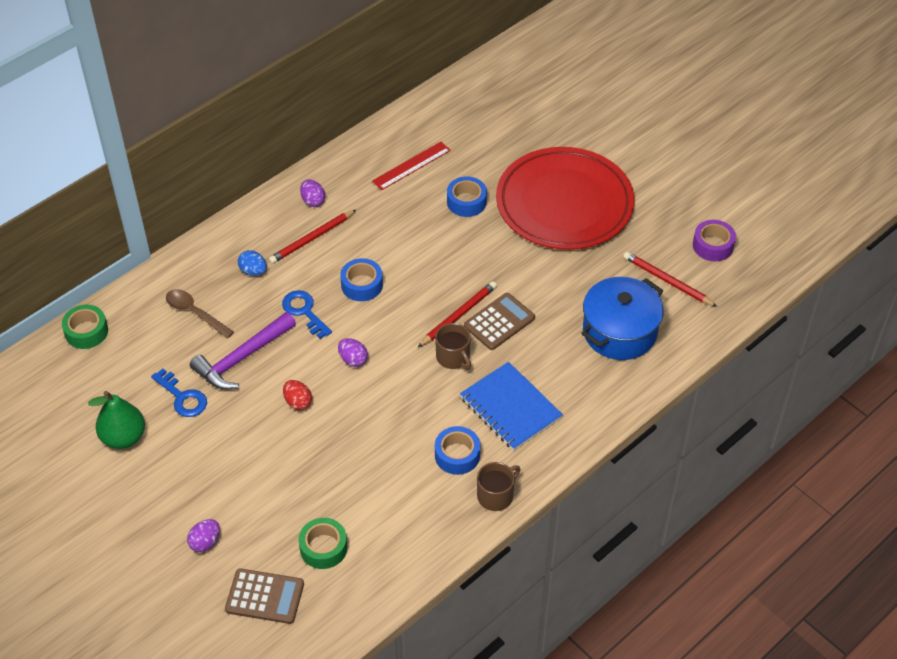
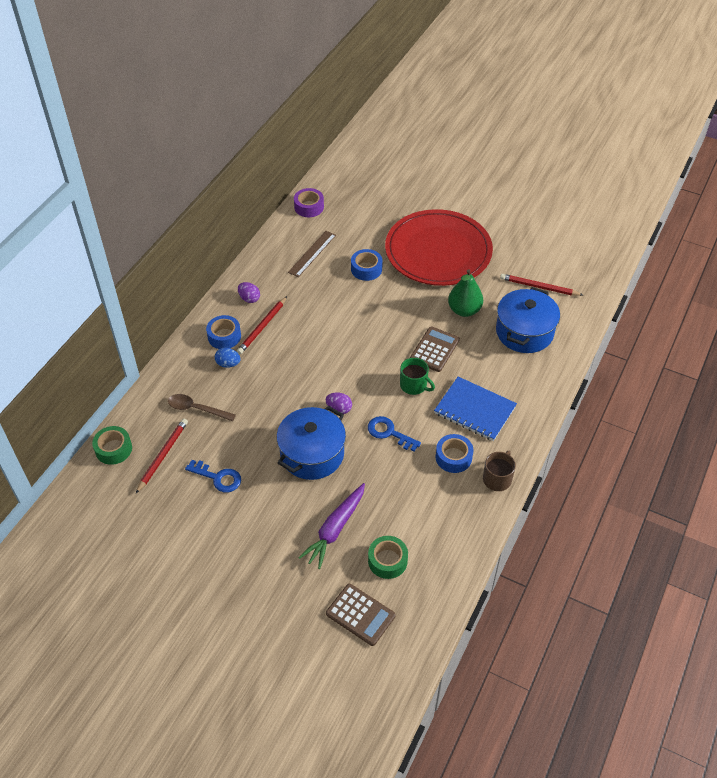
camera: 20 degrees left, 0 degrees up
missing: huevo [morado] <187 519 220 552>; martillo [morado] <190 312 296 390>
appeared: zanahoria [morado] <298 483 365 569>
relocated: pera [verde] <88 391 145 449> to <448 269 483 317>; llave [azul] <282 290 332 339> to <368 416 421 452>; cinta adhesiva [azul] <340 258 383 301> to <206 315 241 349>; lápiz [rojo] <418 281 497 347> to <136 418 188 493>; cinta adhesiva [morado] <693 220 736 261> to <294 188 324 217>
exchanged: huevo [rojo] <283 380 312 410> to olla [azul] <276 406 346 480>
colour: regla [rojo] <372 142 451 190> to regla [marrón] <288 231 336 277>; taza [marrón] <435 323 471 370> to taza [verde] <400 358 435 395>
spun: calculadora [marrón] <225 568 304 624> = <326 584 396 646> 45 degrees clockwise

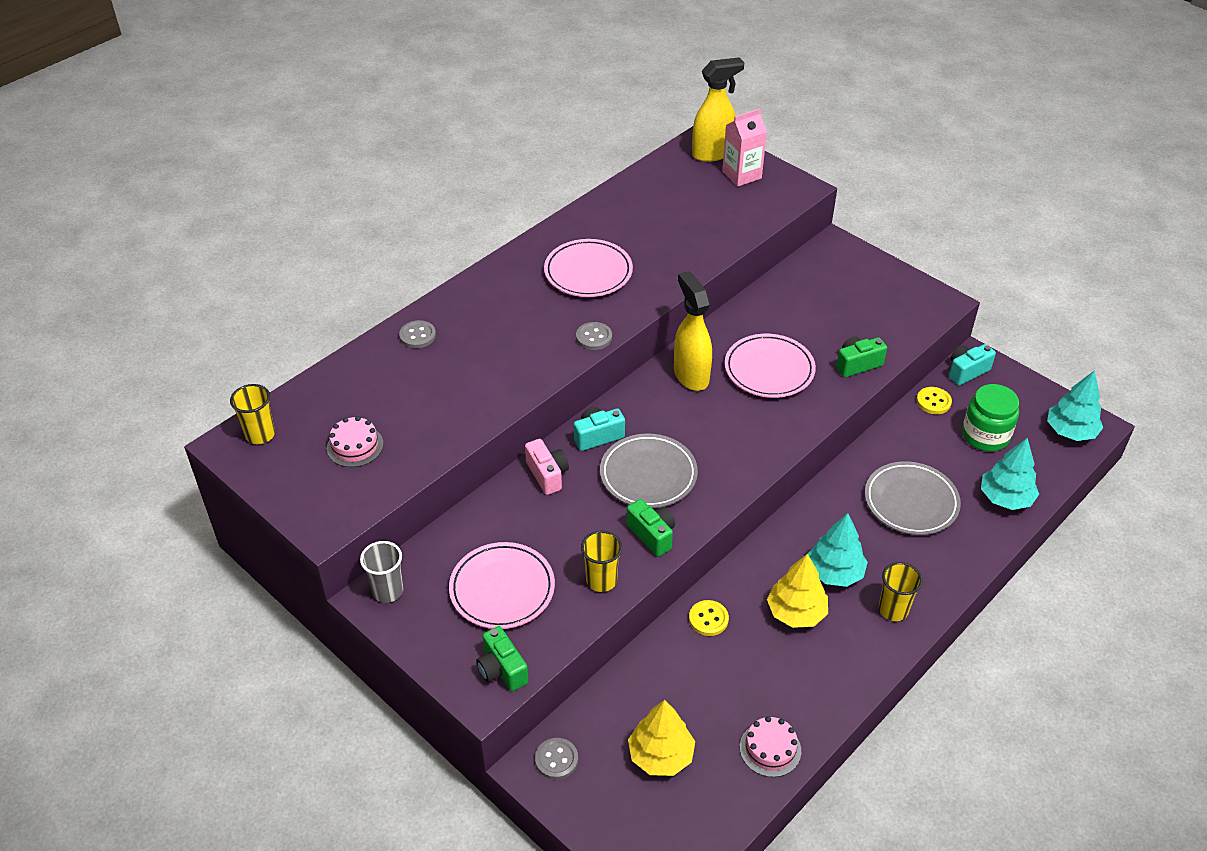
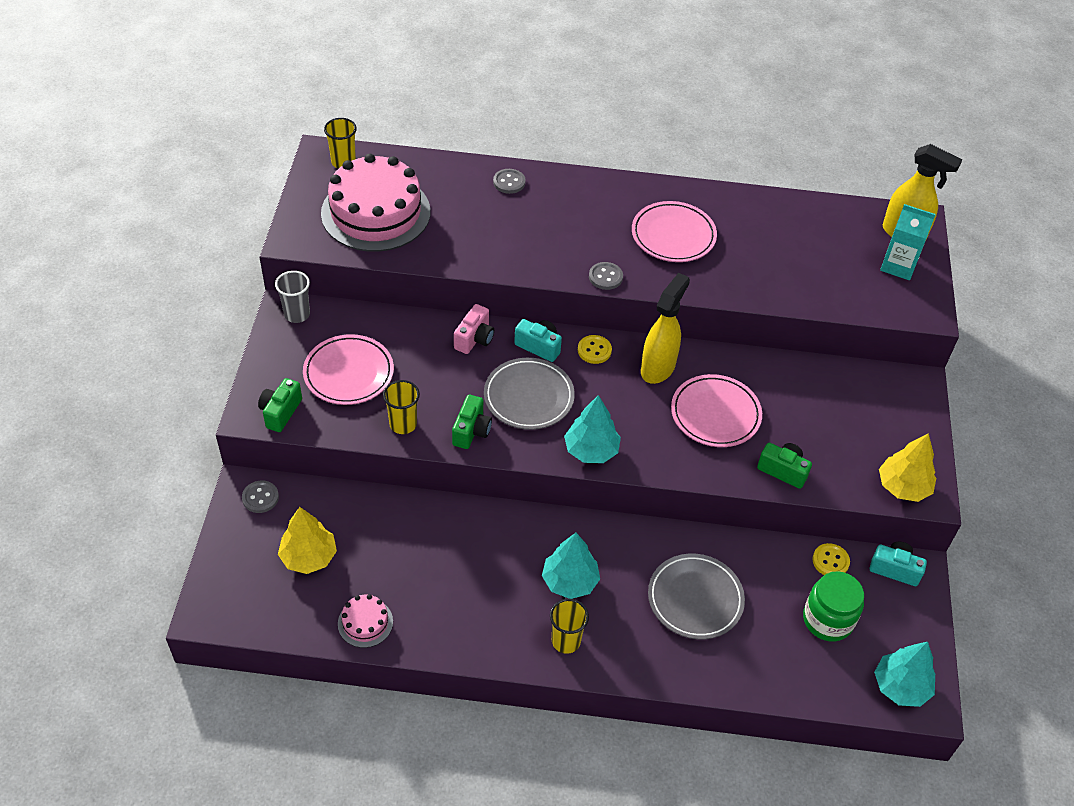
camera: 50 degrees right, 5 degrees up
relocated: botón [amarillo] <689 600 729 636> to <578 335 612 364>; árbol [amarillo] <767 553 828 628> to <879 433 936 502>; árbol [turquesa] <981 438 1039 510> to <564 395 621 463>
colour: cartón de leche [rosa] <722 109 767 187> to cartón de leche [turquesa] <880 204 936 280>
size: tarta [rosa] <327 416 383 467> = <321 153 430 252> x2.30

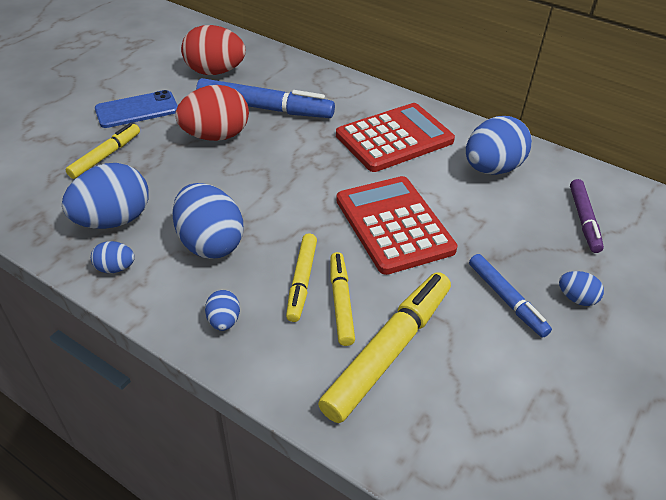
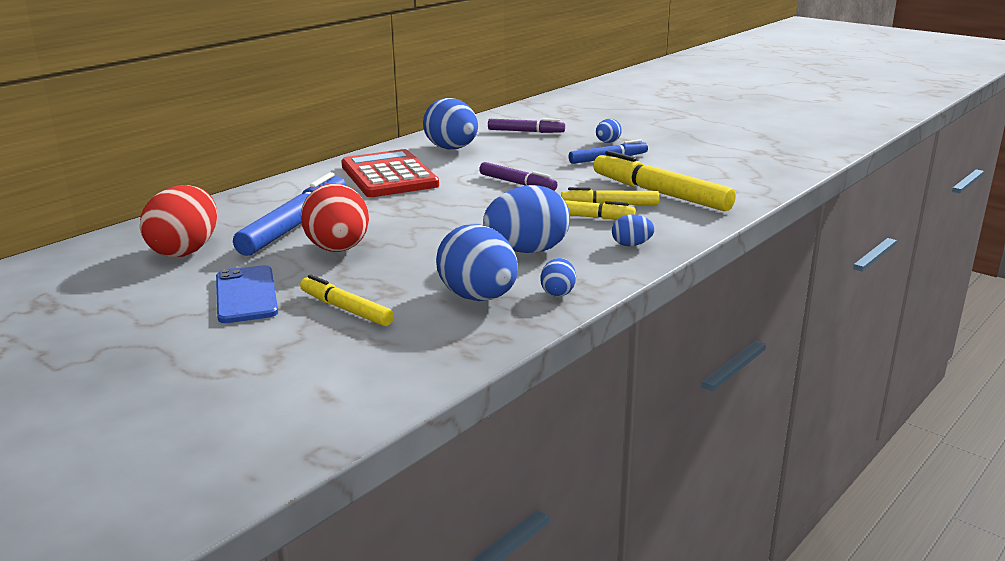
camera: 80 degrees left, 20 degrees down
exchanged: calculadora [rojo] <336 176 458 275> to rotulador [morado] <479 162 558 191>

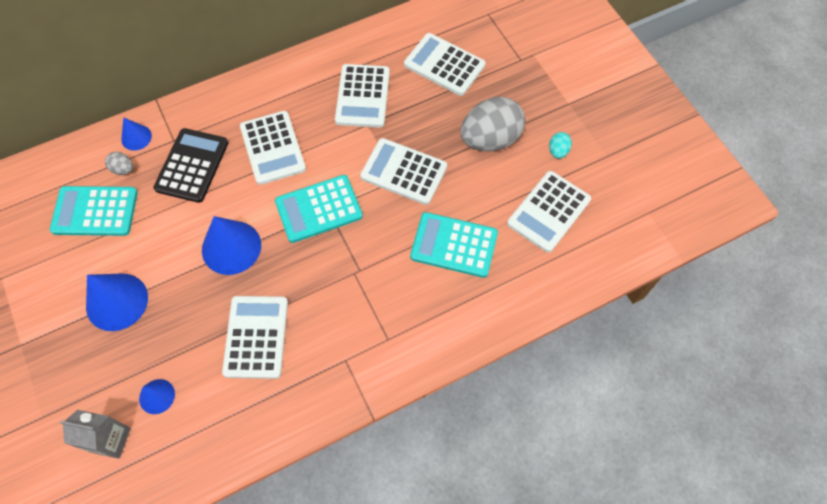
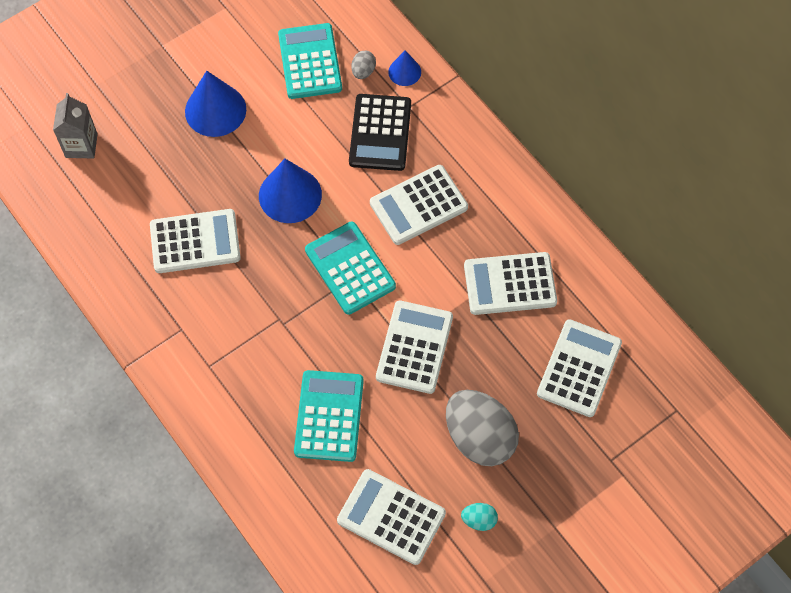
camera: 80 degrees right, 0 degrees up
missing: cono [azul] <139 379 175 414>
spun: calculadora [negro] <153 128 228 203> = <349 94 411 171> 90 degrees clockwise

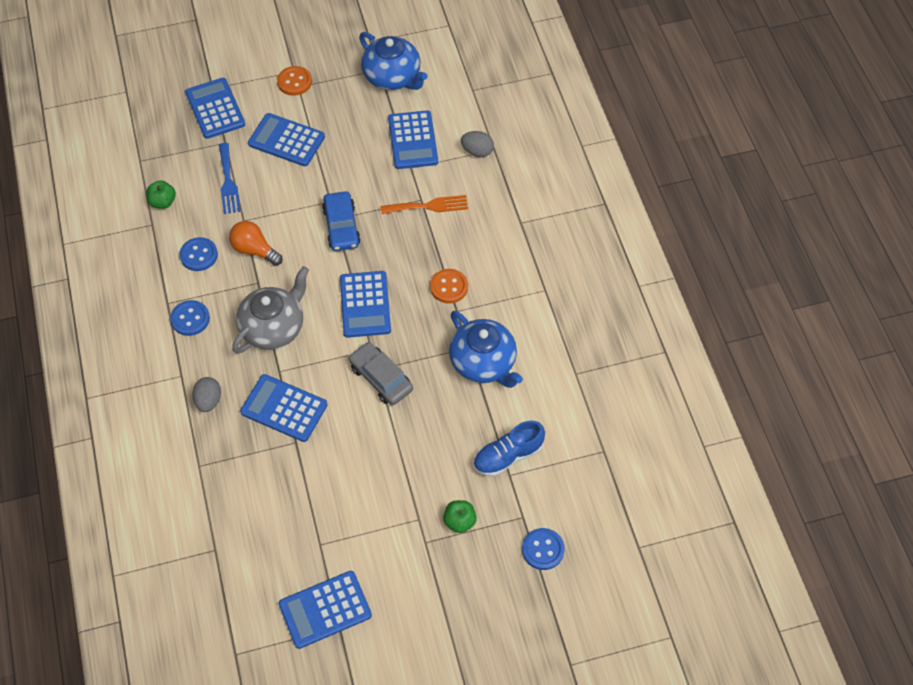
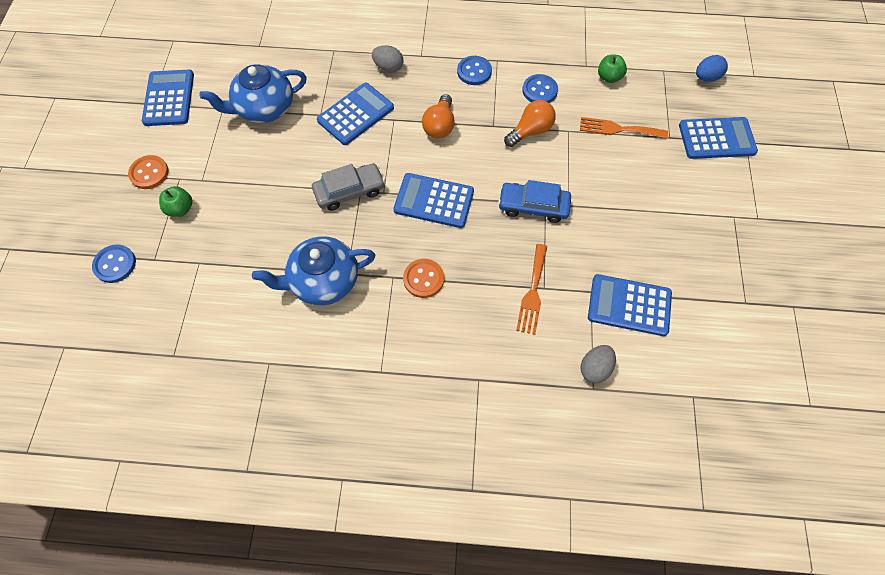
camera: 110 degrees right, 5 degrees up
missing: calculadora [azul] <248 113 325 166>; zapato [azul] <473 420 545 477>
appeared: huevo [azul] <696 55 728 82>
relocated: botón [naranja] <277 66 312 96> to <128 155 169 189>; tetera [azul] <359 32 428 90> to <199 64 307 123>
exchanged: tetera [gris] <232 266 309 354> to bombilla [naranja] <422 94 455 139>
colour: tenedor [azul] <219 143 240 214> to tenedor [naranja] <580 117 668 139>

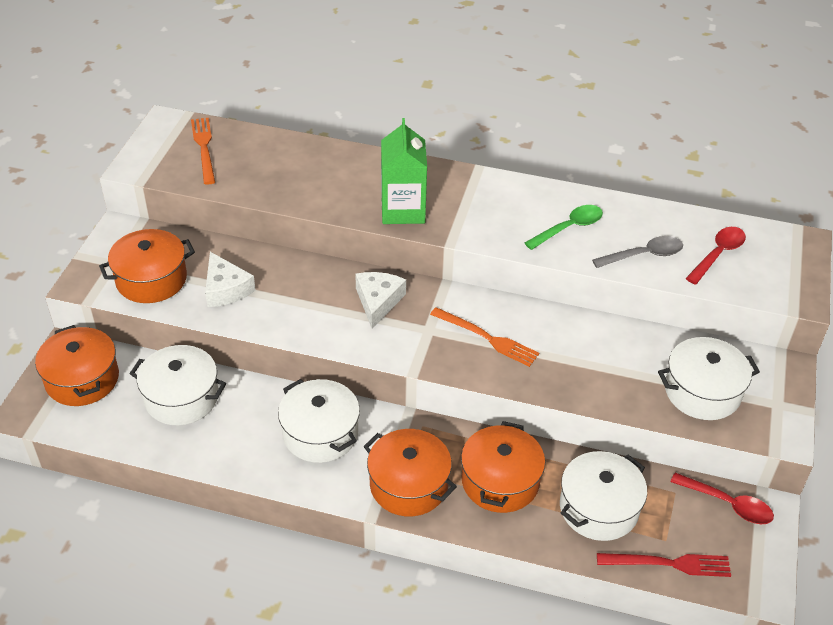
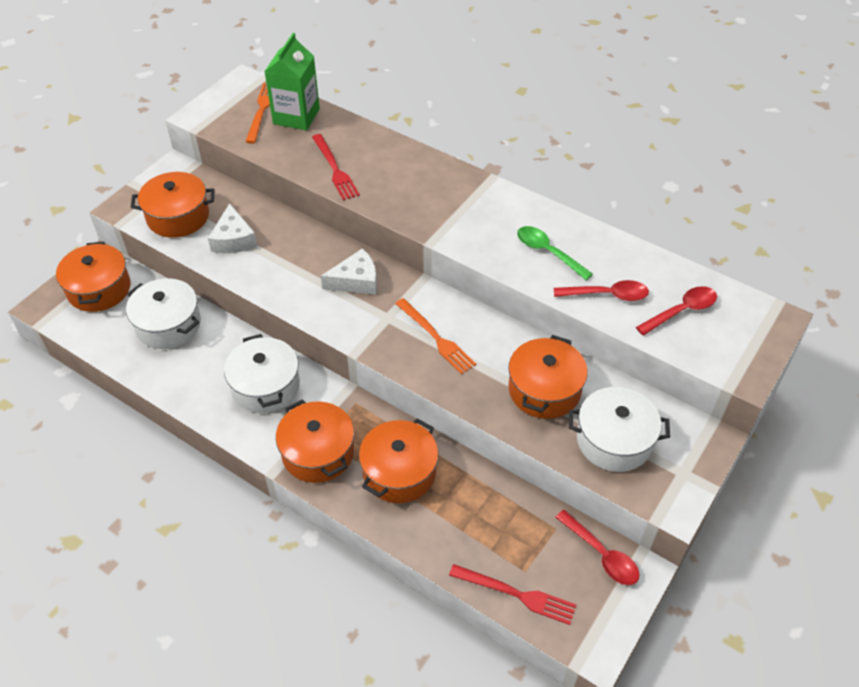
camera: 20 degrees right, 5 degrees up
missing: olla [blanco] <560 451 647 541>
appeared: tenedor [rojo] <312 134 360 200>; olla [naranja] <508 335 588 419>
relocated: cartón de leche [verde] <381 118 427 224> to <264 33 320 130>
colour: cuchara [gris] <592 236 683 268> to cuchara [rojo] <554 280 649 301>
spun: queso [blanco] <355 272 406 329> = <321 248 377 295> 45 degrees clockwise; cuchara [verde] <525 205 603 250> = <517 226 593 280> 120 degrees counterclockwise

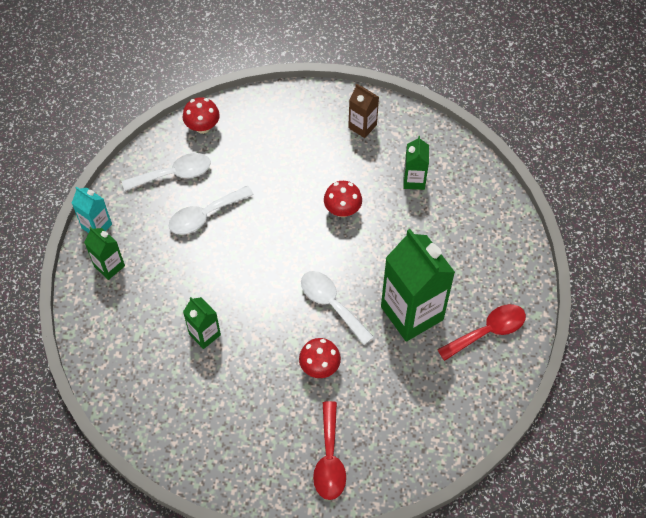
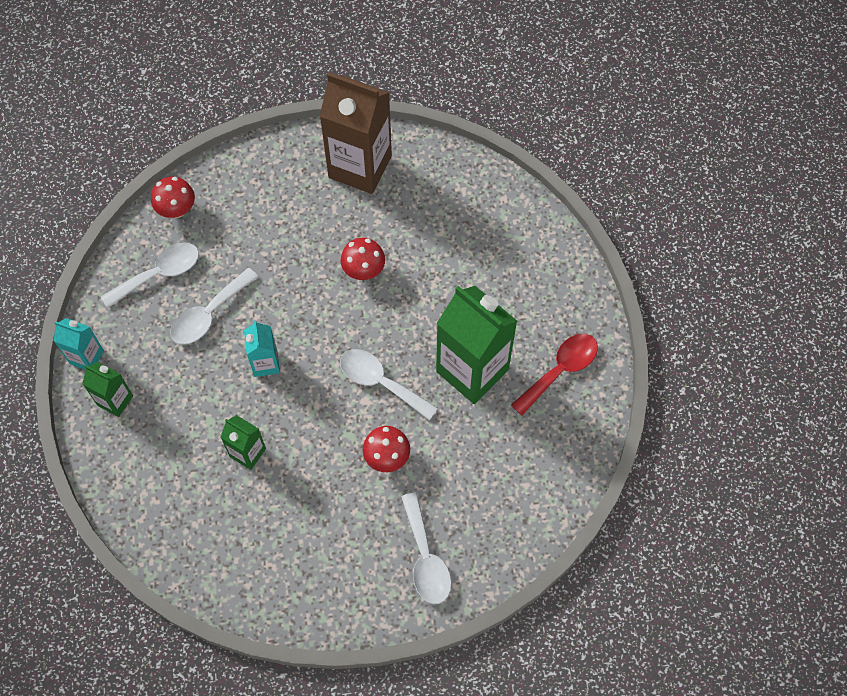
camera: 15 degrees left, 5 degrees up
missing: cartón de leche [verde] <403 136 429 190>
appeared: cartón de leche [turquesa] <244 320 280 377>
colour: cuchara [rojo] <313 401 346 500> to cuchara [blanco] <401 492 451 604>
size: cartón de leche [marrón] <348 84 379 138> = <320 73 392 194> x2.02

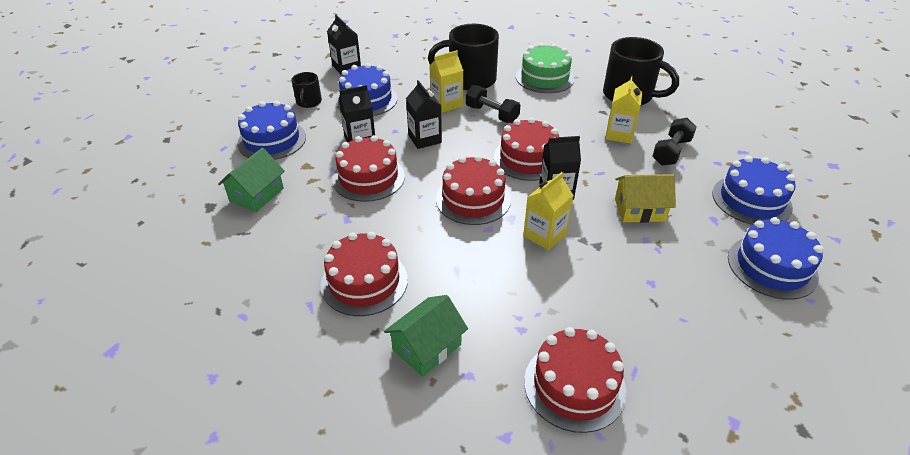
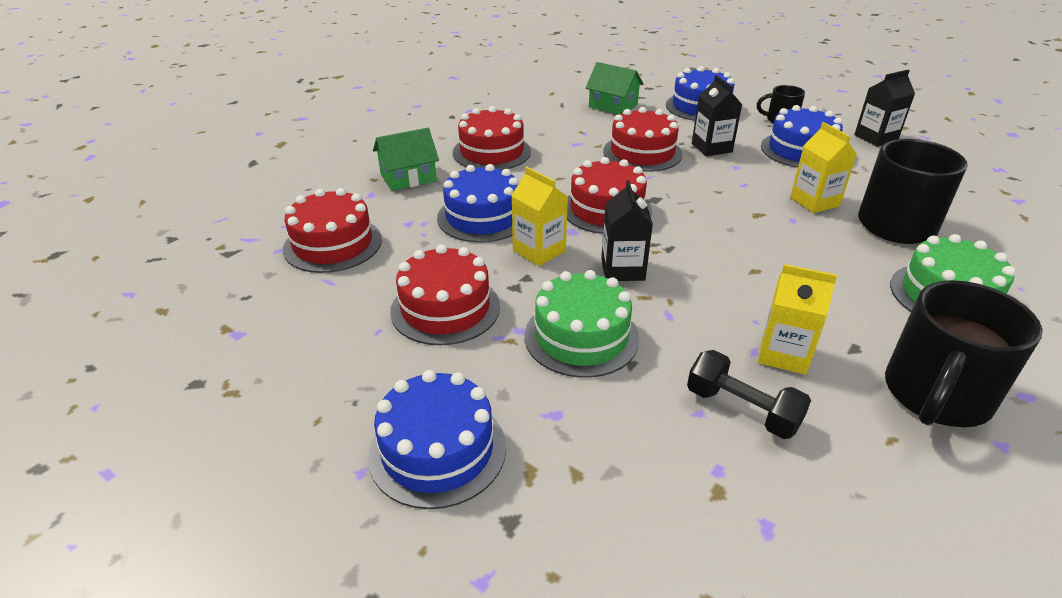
camera: 95 degrees right, 5 degrees down
missing: cartón de leche [negro] <406 80 442 149>; mancuerna [negro] <466 85 521 123>
relocated: tarta [rojo] <494 117 559 181> to <390 244 500 345>; tarta [azul] <712 156 796 225> to <437 164 519 243>
exchanged: casa [amarillo] <615 174 676 223> to tarta [verde] <524 270 639 378>
spun: casa [verde] <384 295 468 377> = <373 128 439 191> 75 degrees counterclockwise

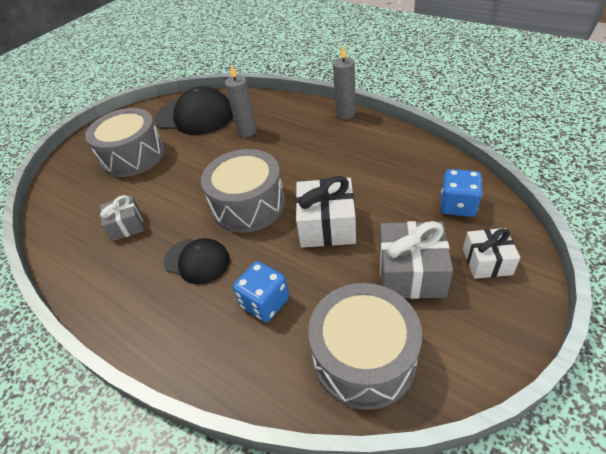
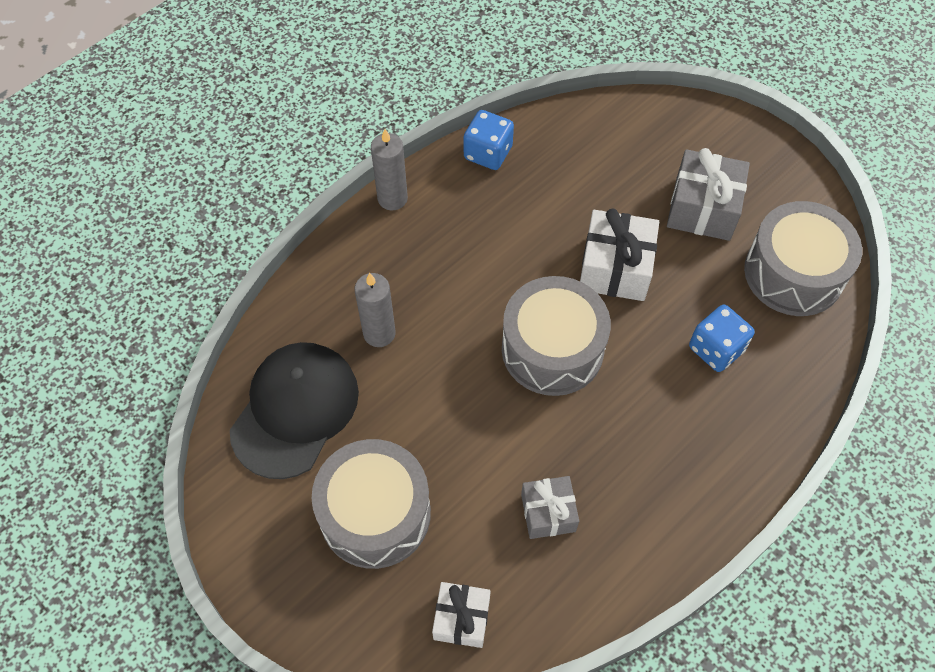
camera: 85 degrees left, 15 degrees up
missing: gorra [negro] <163 238 230 285>
relocated: dado [azul] <440 169 483 217> to <464 110 514 170>; regalo [blanco] <463 228 520 279> to <432 582 491 648>

